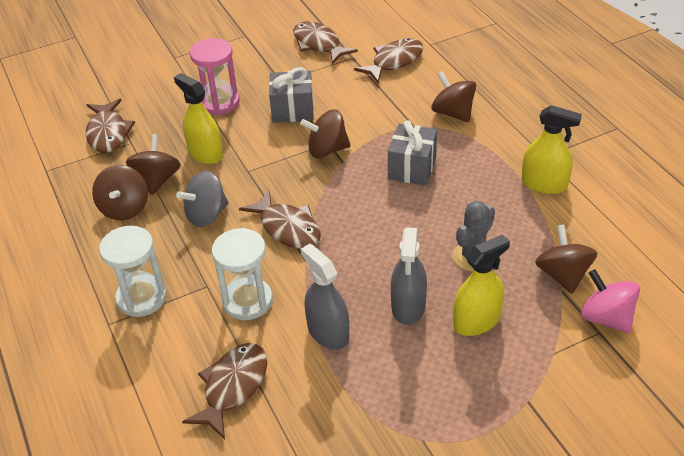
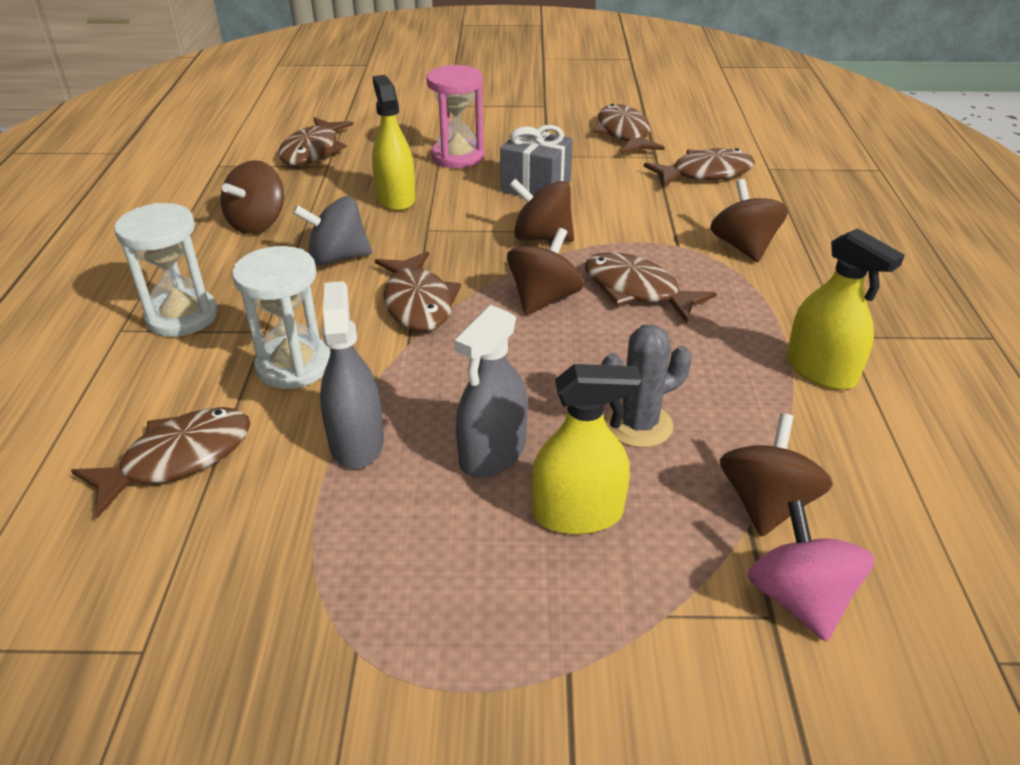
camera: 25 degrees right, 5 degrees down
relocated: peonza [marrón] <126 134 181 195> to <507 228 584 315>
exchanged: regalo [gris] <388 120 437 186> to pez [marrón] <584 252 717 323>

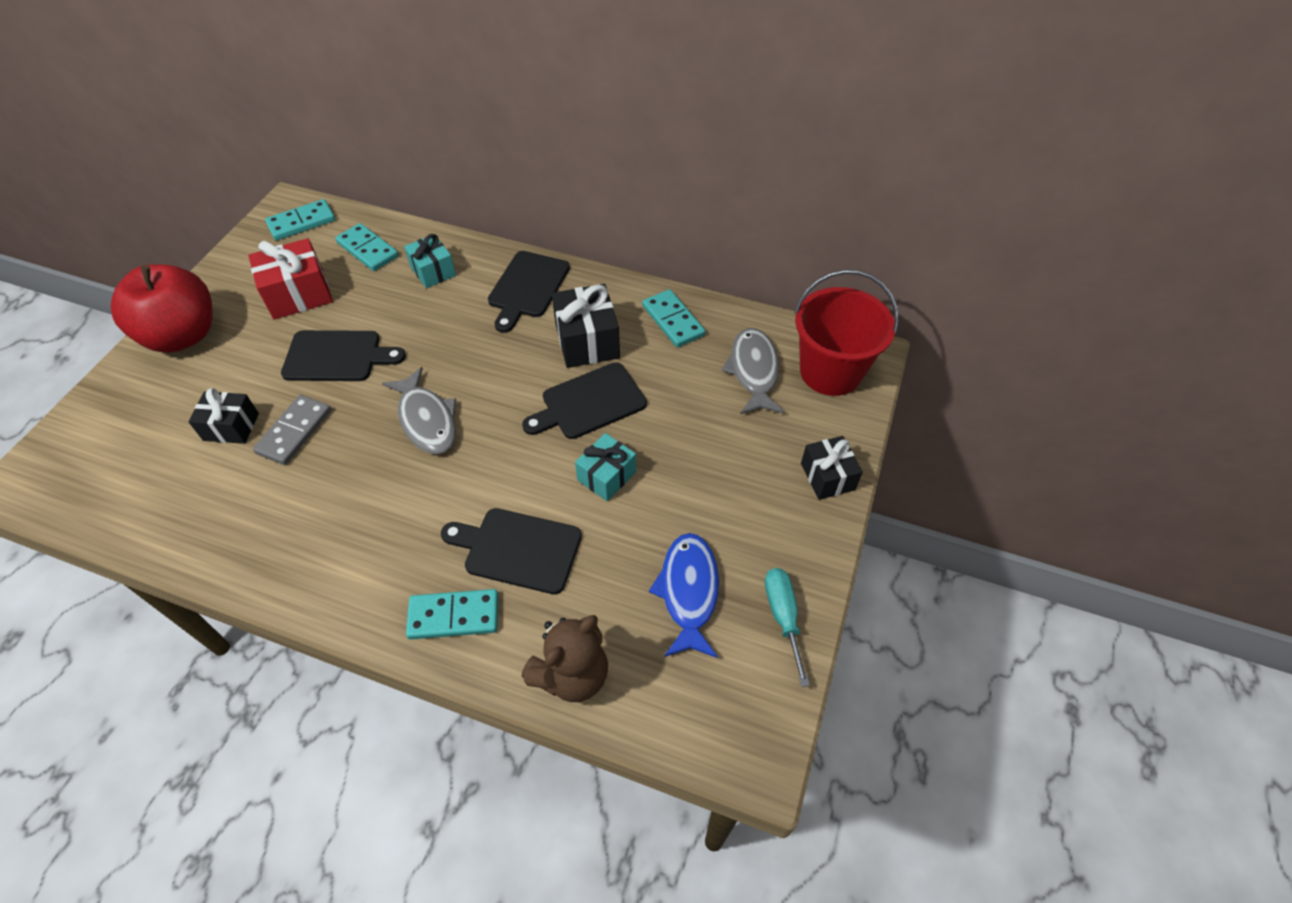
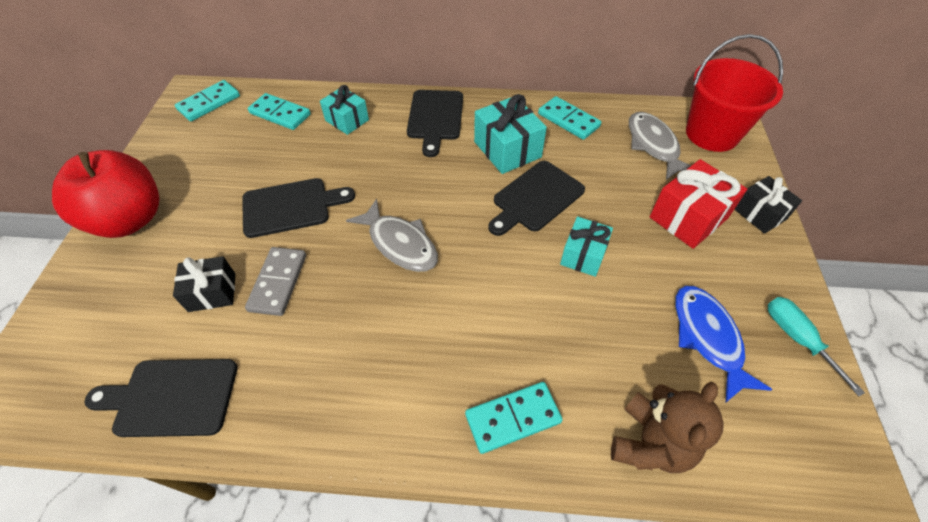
camera: 15 degrees left, 0 degrees up
relocated: regalo [rojo] <248 238 333 319> to <650 159 747 249>; tabla de cortar [negro] <441 508 582 594> to <84 359 238 437>
colour: regalo [negro] <552 284 620 368> to regalo [turquesa] <474 94 547 174>

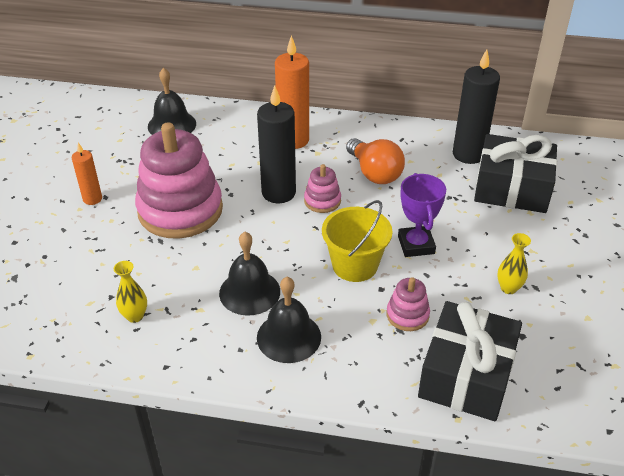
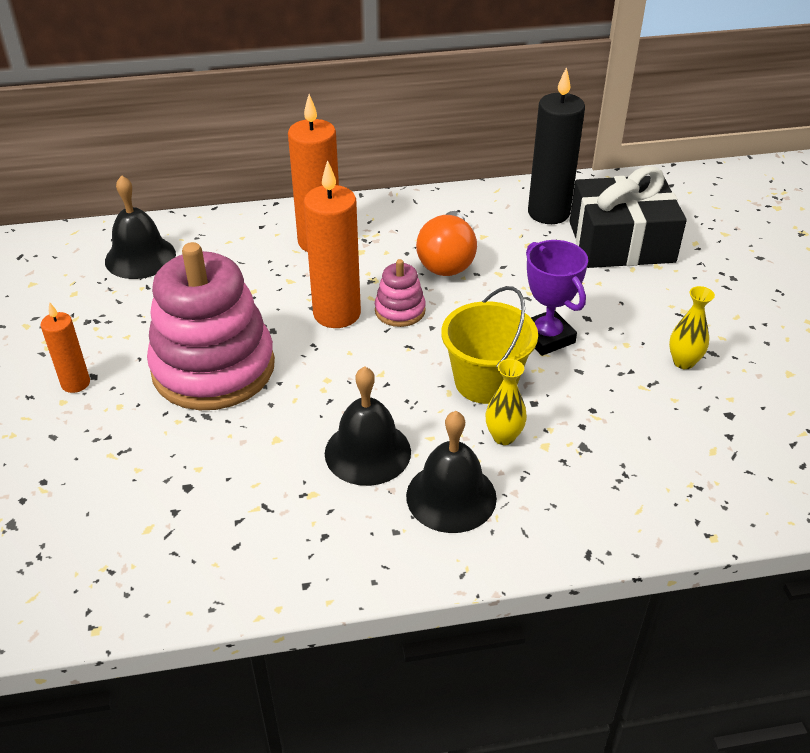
camera: 20 degrees left, 0 degrees up
missing: juguete apilable [rosa] <386 277 430 331>; regalo [negro] <418 301 522 421>
relocated: florero [amarillo] <114 261 147 323> to <485 359 527 445>
colour: vela [negro] <257 85 296 203> to vela [naranja] <304 160 361 328>
spun: bombilla [naranja] <346 138 405 184> = <416 211 477 276> 60 degrees clockwise

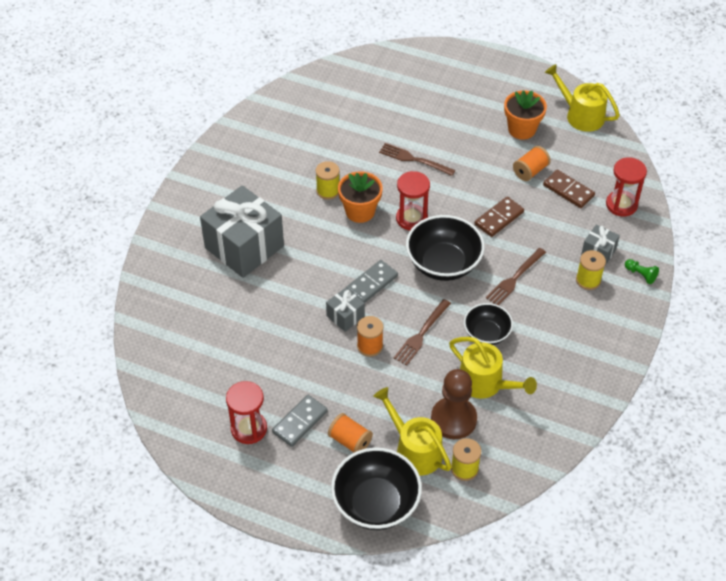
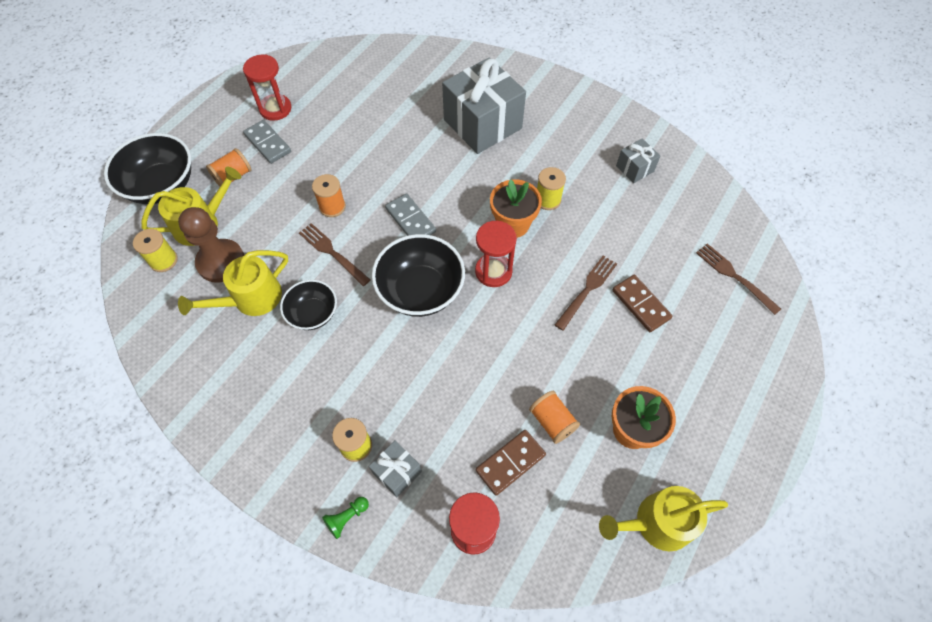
camera: 100 degrees right, 10 degrees up
relocated: regalo [gris] <326 288 365 332> to <616 138 660 183>; ficha de dominó [marrón] <475 197 524 237> to <612 275 672 332>; tenedor [marrón] <486 248 546 305> to <696 243 781 315>
spun: regadera [amarillo] <545 64 620 132> = <599 486 728 551> 150 degrees counterclockwise

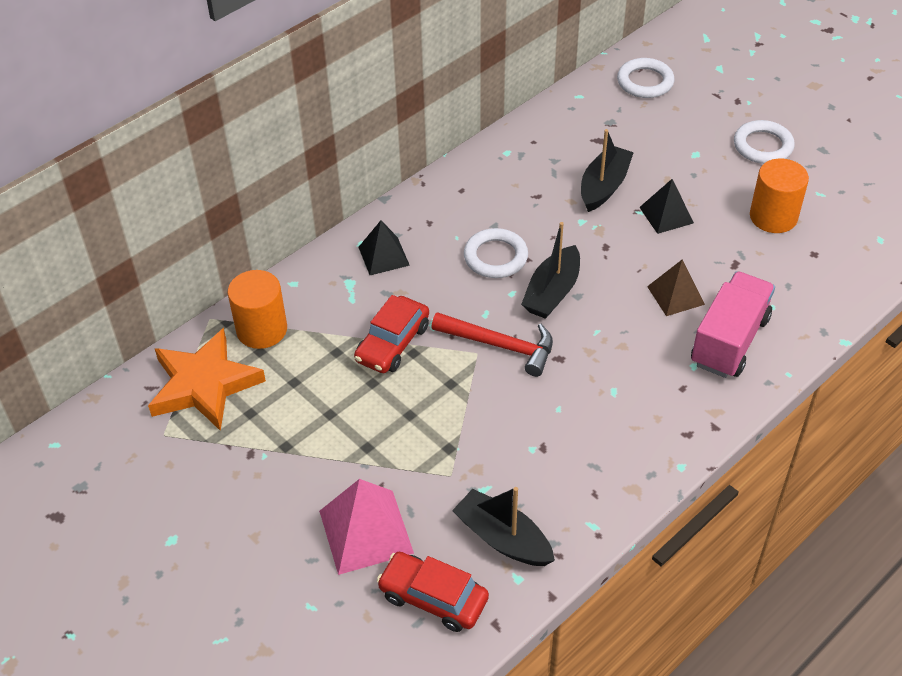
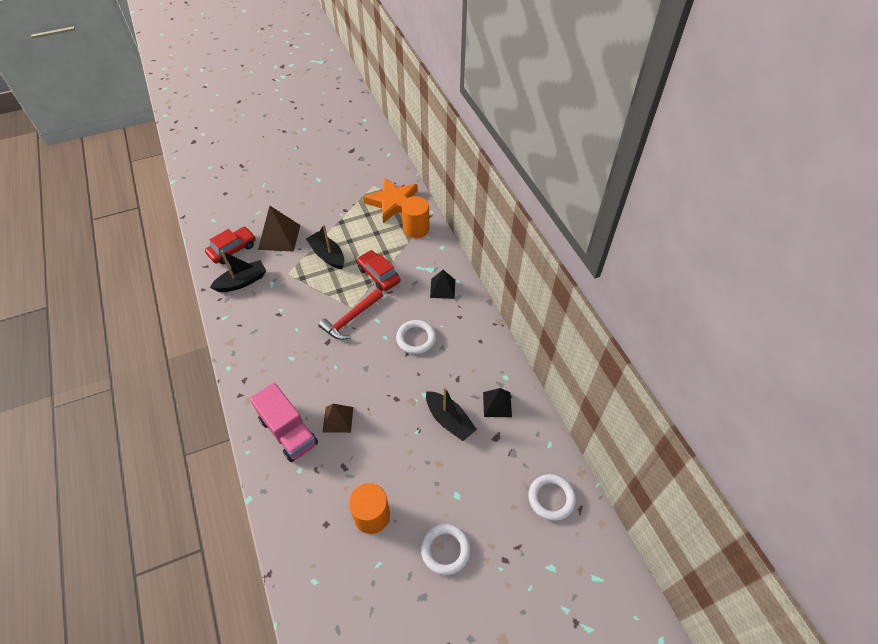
camera: 110 degrees right, 5 degrees up
relocated: barco [negro] <521 222 580 319> to <306 224 344 269>; pirámide [negro] <640 179 694 234> to <483 388 512 417>
colour: pirámide [rosa] <319 479 414 575> to pirámide [marrón] <258 206 300 252>

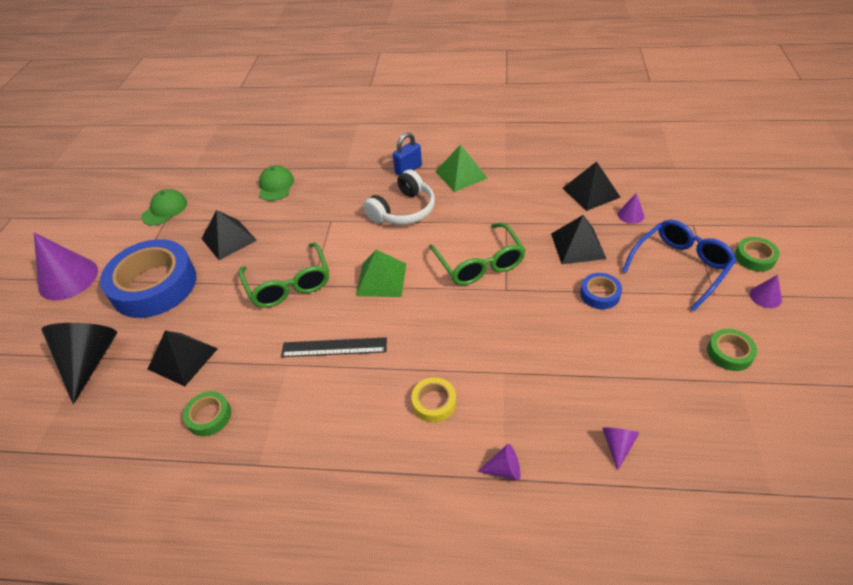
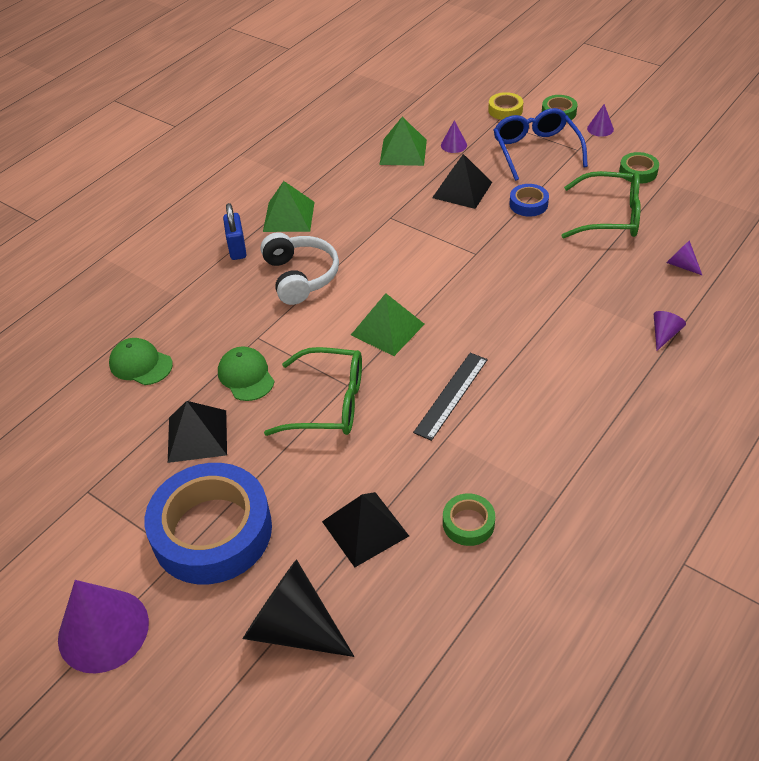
camera: 60 degrees left, 0 degrees up
relocated: gorra [verde] <141 189 187 226> to <218 346 274 401>; cinta adhesiva [amarillo] <411 377 456 423> to <488 92 523 120>; gafas [verde] <429 223 526 285> to <562 171 641 238>
colour: pirámide [negro] <563 162 621 211> to pirámide [verde] <380 117 427 166>

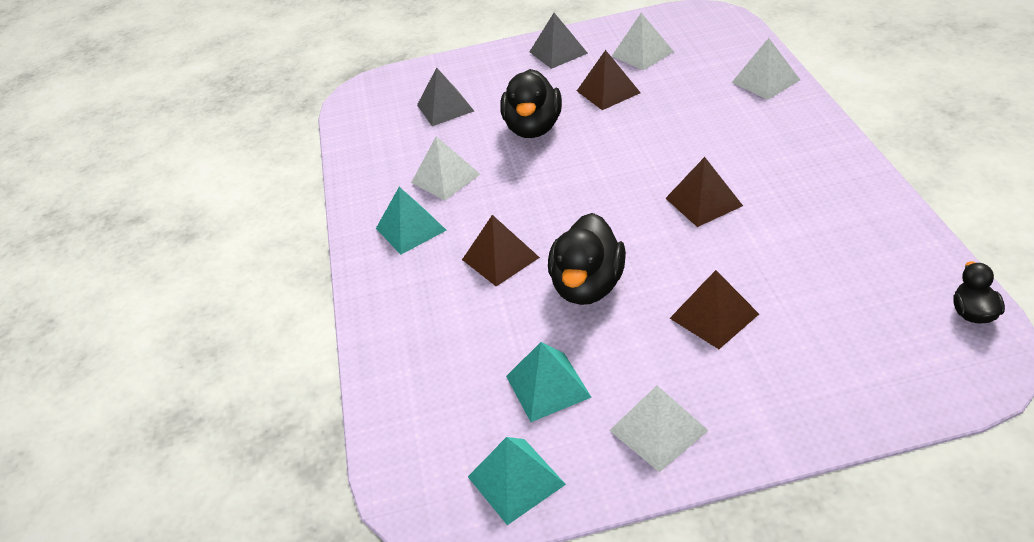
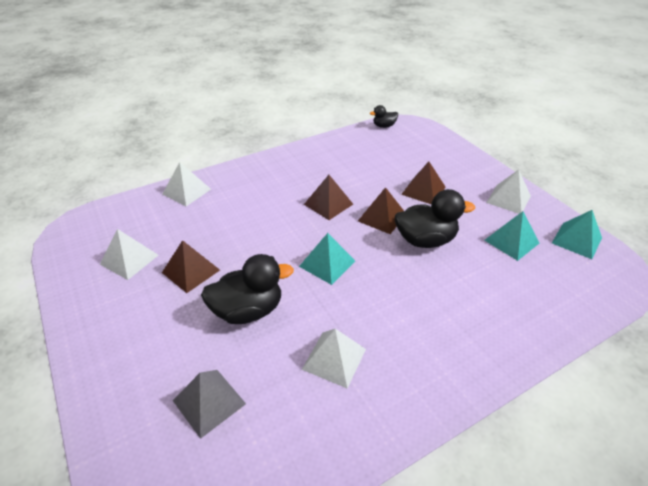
camera: 115 degrees left, 0 degrees up
missing: pirámide [gris] <530 13 588 69>
relocated: pirámide [turquesa] <376 187 446 255> to <299 233 355 285>; pirámide [marrón] <462 215 540 286> to <358 187 404 234>

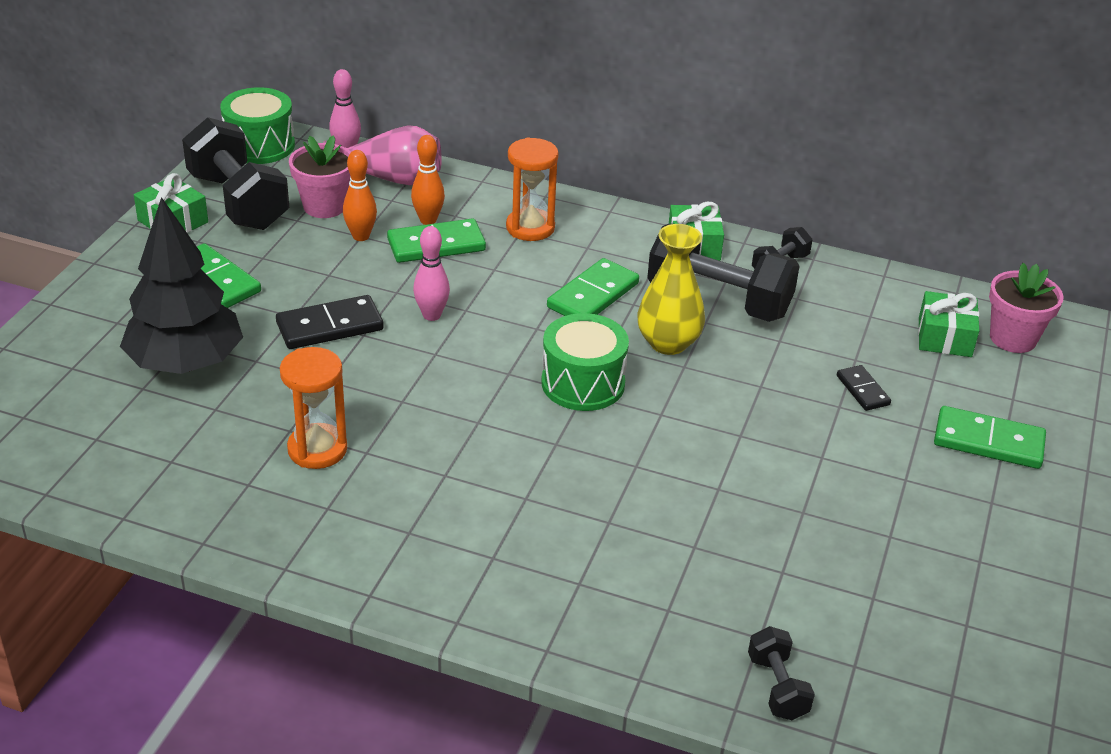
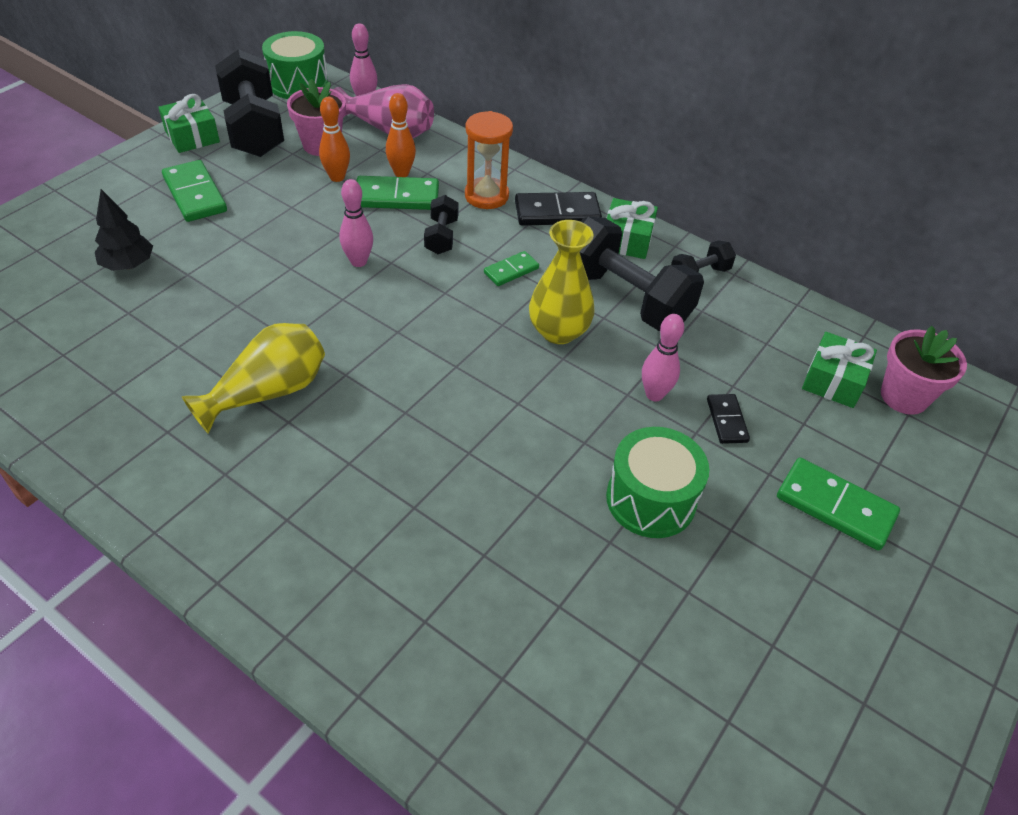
camera: 15 degrees right, 10 degrees up
missing: reloj de arena [naranja] <280 347 347 469>
appeared: florero [amarillo] <182 323 325 434>; bolo [rosa] <642 314 684 401>
relocated: ficha de dominó [negro] <276 295 384 349> to <515 192 602 226>; tambor [verde] <541 313 629 411> to <606 427 709 538>; mancuerna [negro] <748 626 815 720> to <424 195 458 254>
size: árbol [negro] <120 197 243 374> = <95 189 153 271> x0.53; ficha de dominó [verde] <547 258 639 316> = <484 251 539 286> x0.58

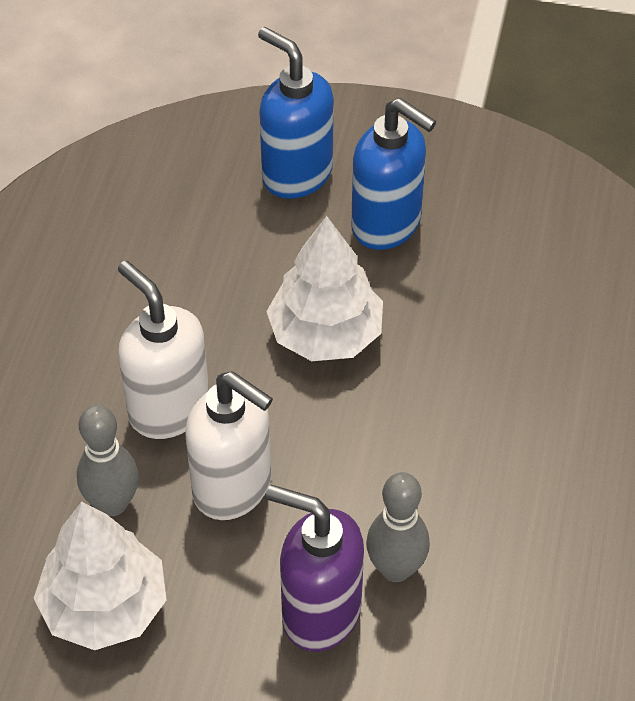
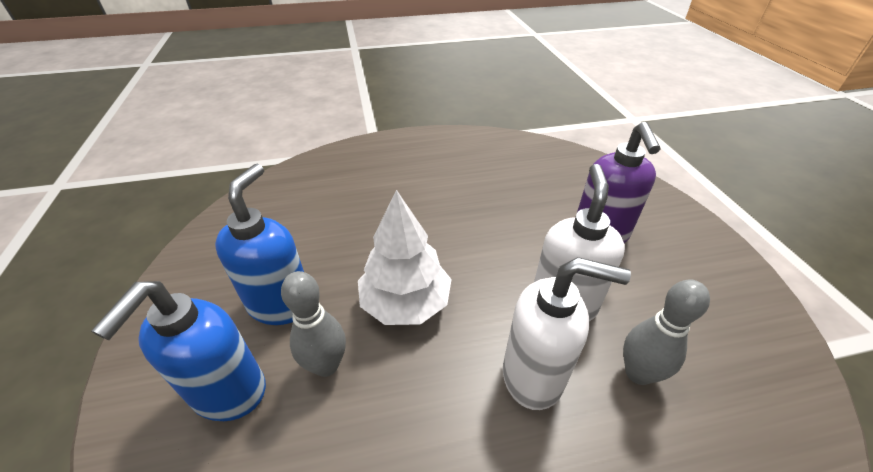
camera: 115 degrees left, 10 degrees down
missing: árbol [blanco] <34 502 166 650>
relocated: bolo [gris] <366 472 430 582> to <281 271 346 377>
spun: dispensador de jabón [blanco] <118 261 209 439> = <503 257 631 410> 105 degrees counterclockwise

